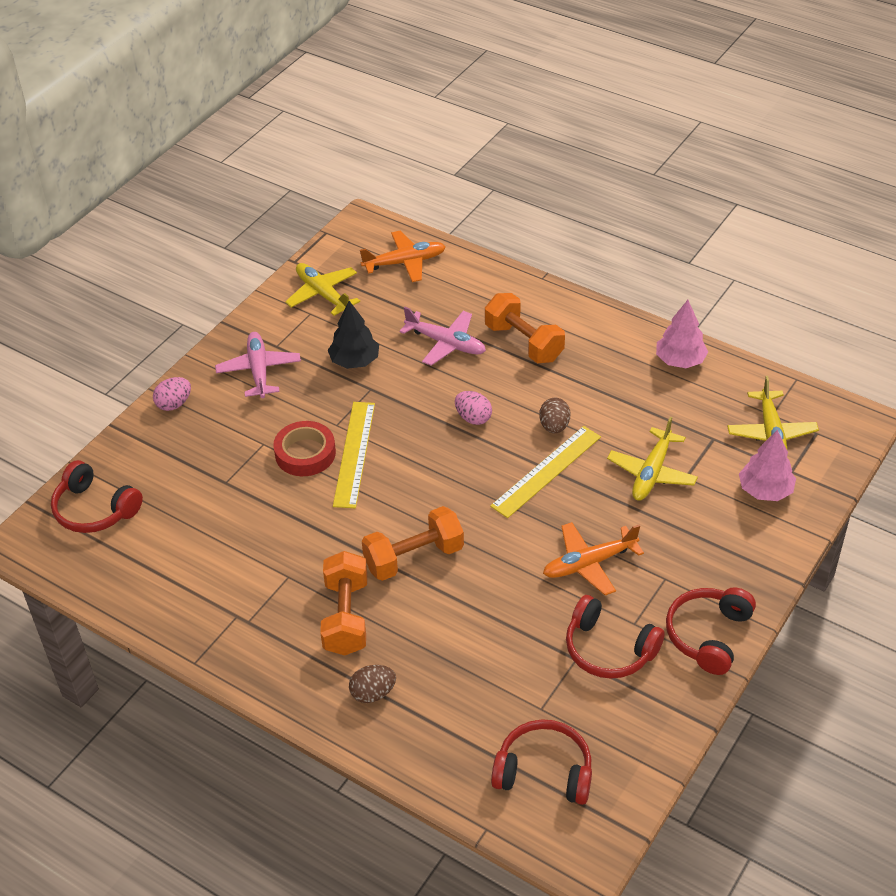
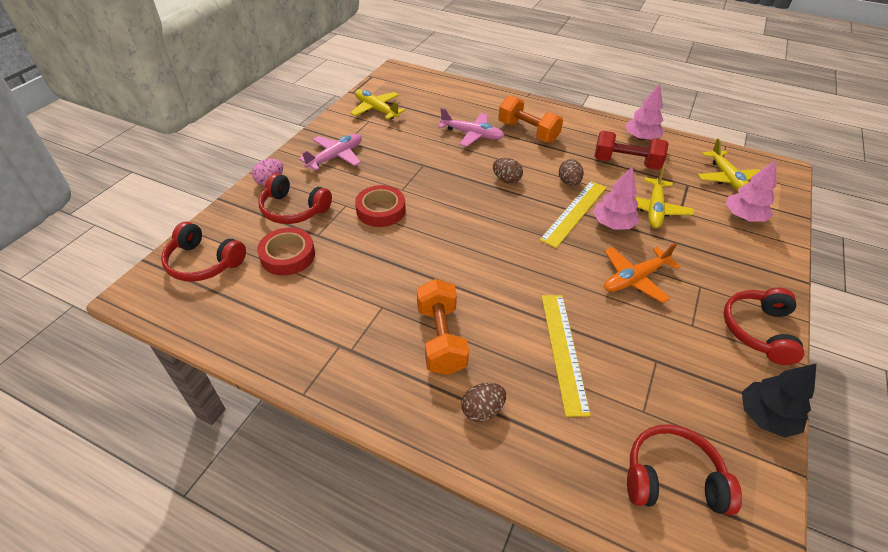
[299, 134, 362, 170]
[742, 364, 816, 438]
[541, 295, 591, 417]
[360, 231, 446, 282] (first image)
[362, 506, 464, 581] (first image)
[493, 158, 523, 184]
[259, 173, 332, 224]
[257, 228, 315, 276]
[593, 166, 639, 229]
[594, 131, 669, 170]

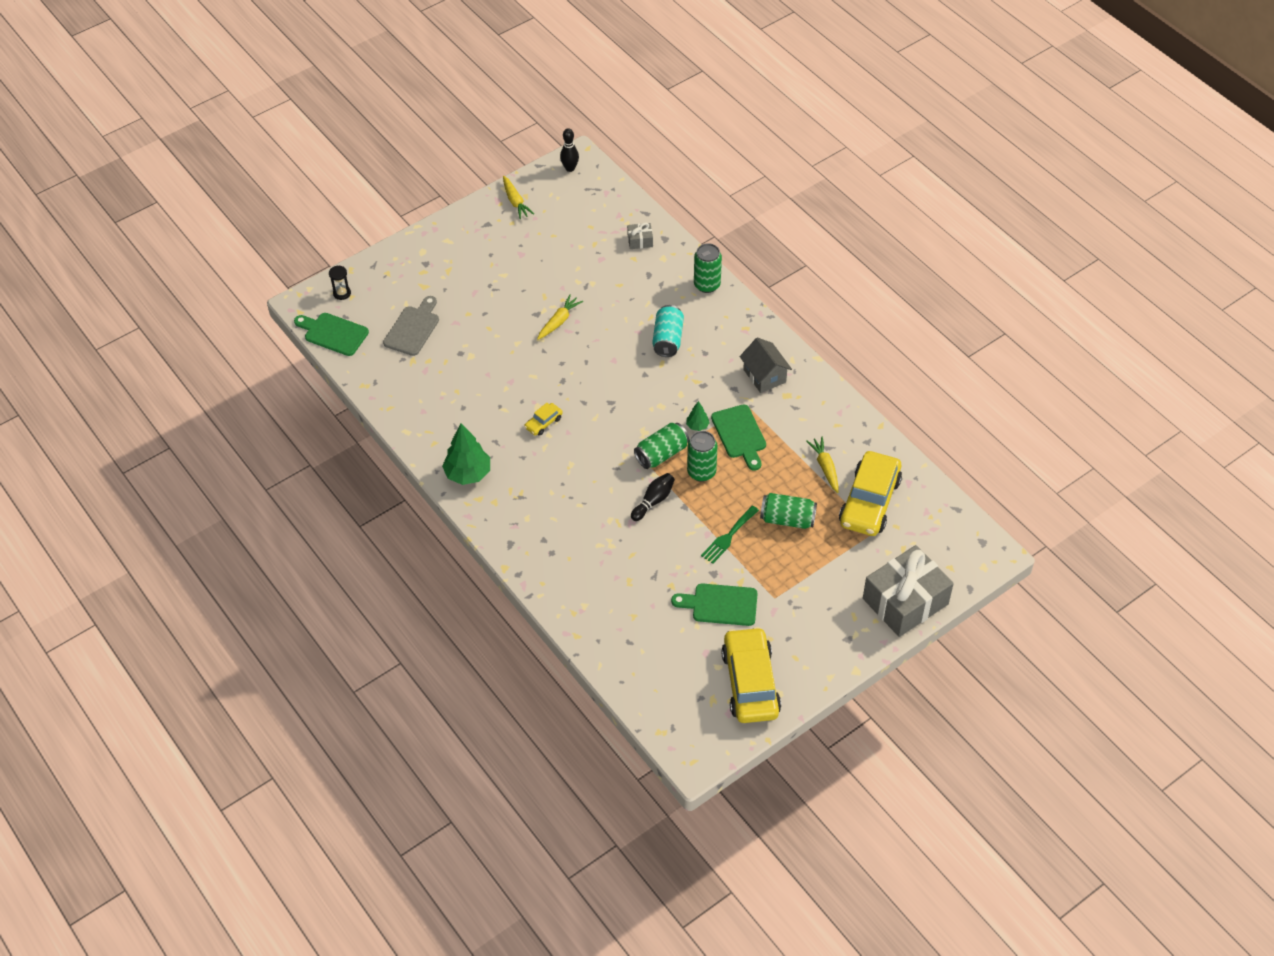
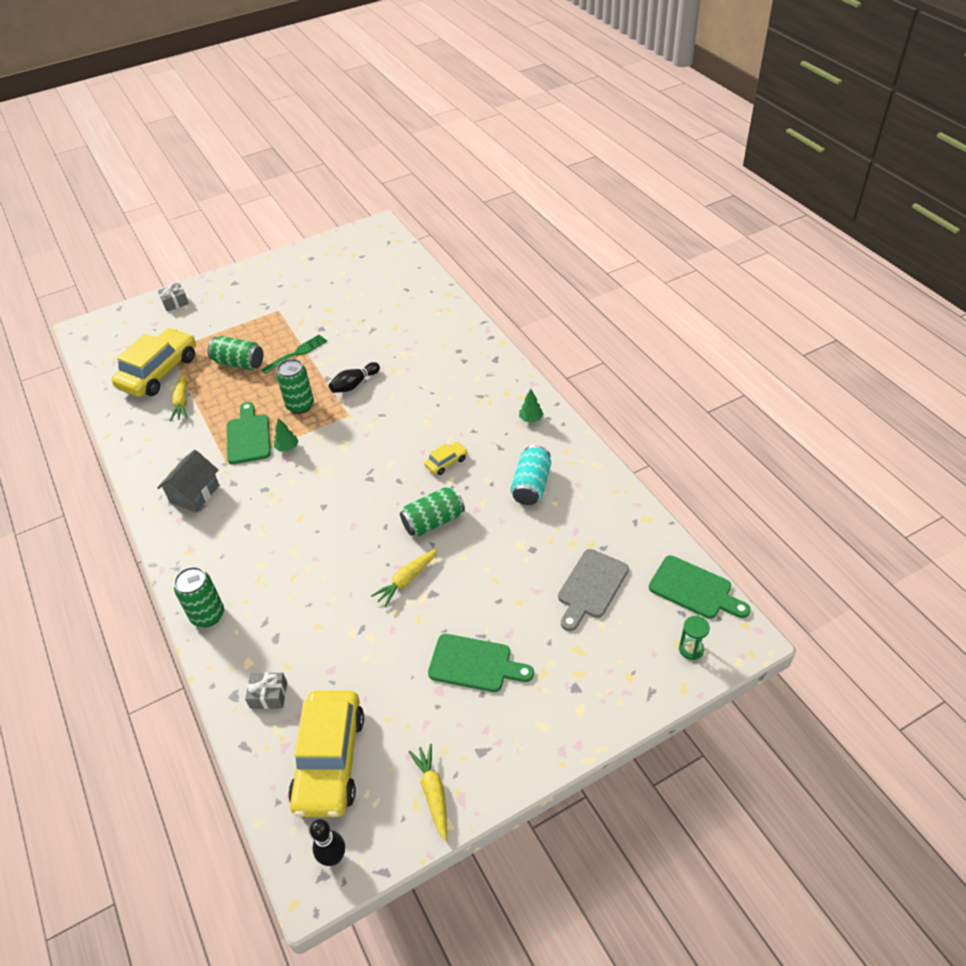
[679, 616, 710, 660]
[519, 389, 543, 423]
[400, 486, 465, 536]
[511, 445, 551, 505]
[428, 634, 534, 692]
[288, 691, 364, 817]
[157, 450, 219, 513]
[158, 282, 189, 312]

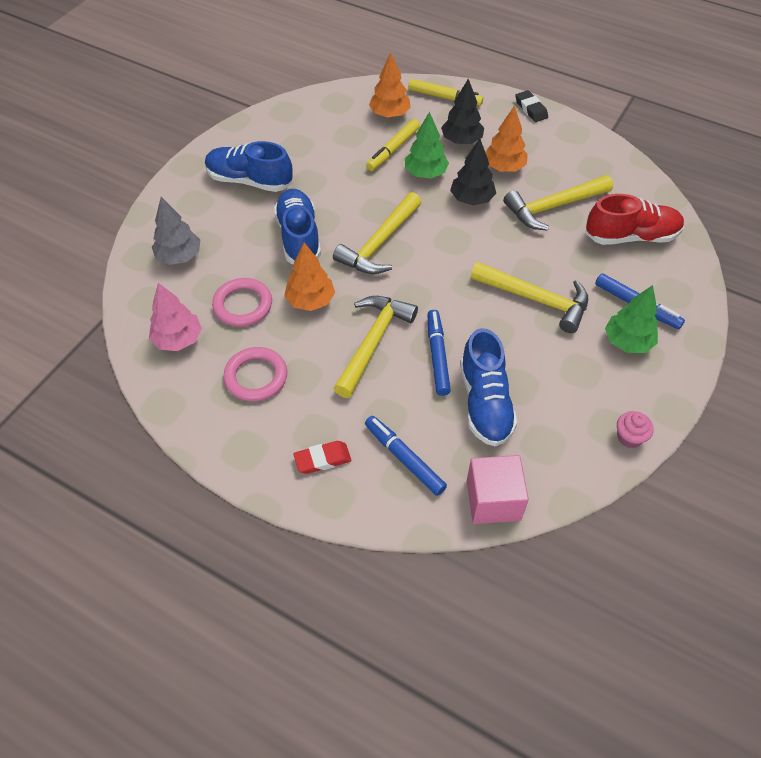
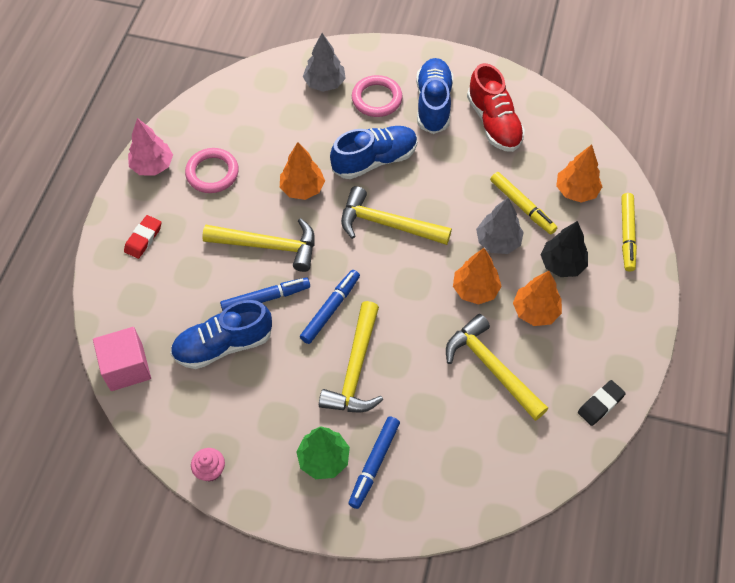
[128, 118, 173, 176]
[352, 75, 403, 117]
[124, 215, 161, 259]
[300, 270, 360, 344]
[490, 172, 557, 234]
[476, 198, 524, 254]
[453, 248, 502, 305]
[578, 380, 626, 426]
[467, 63, 525, 152]

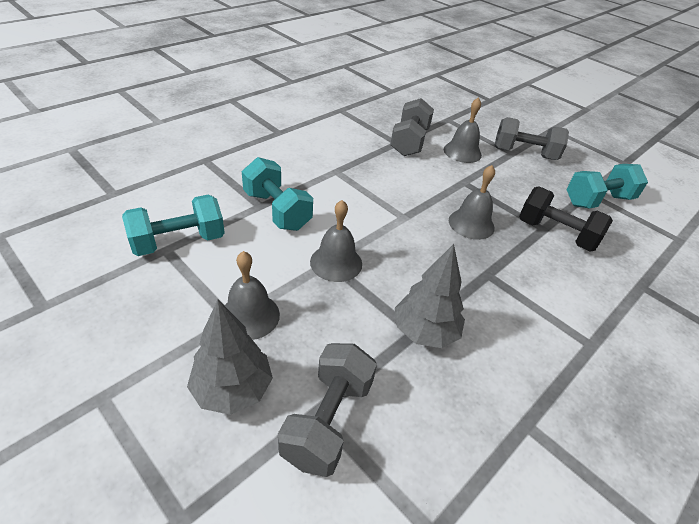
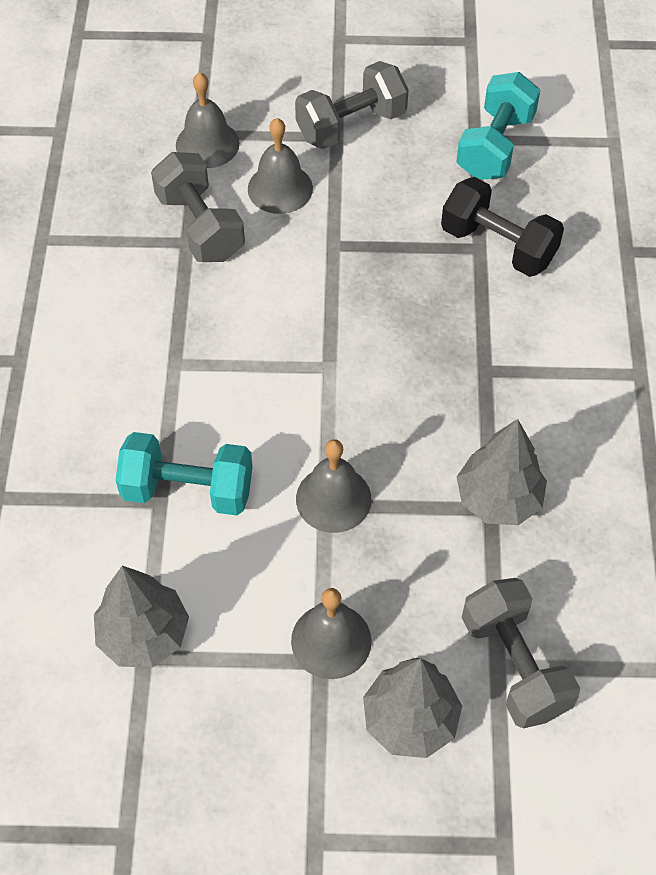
[94, 566, 189, 667]
[176, 72, 240, 168]
[441, 177, 564, 277]

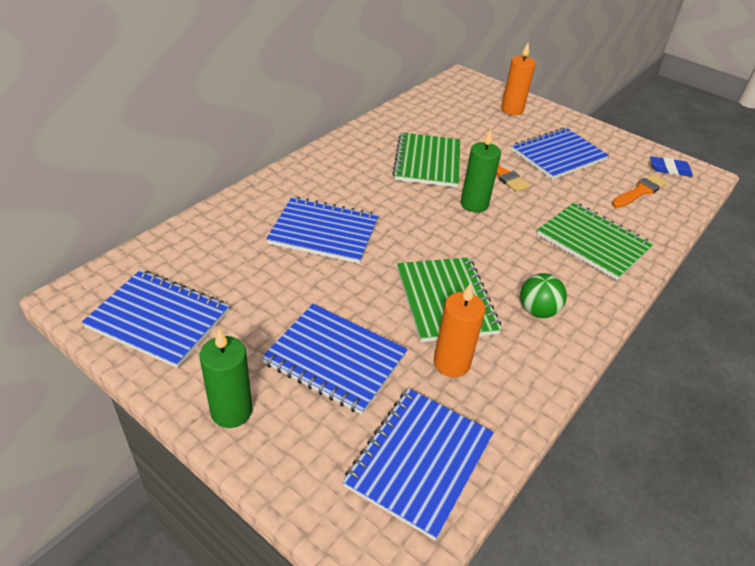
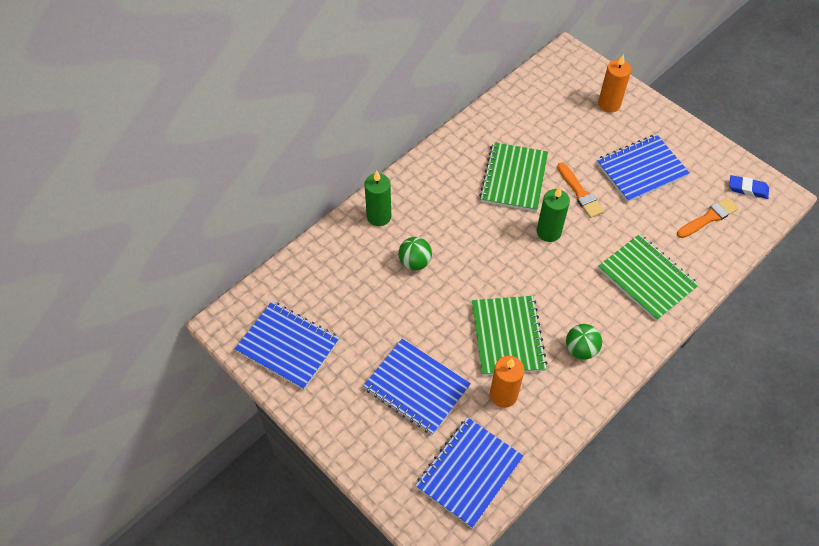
[364, 171, 391, 226]
[398, 237, 432, 270]

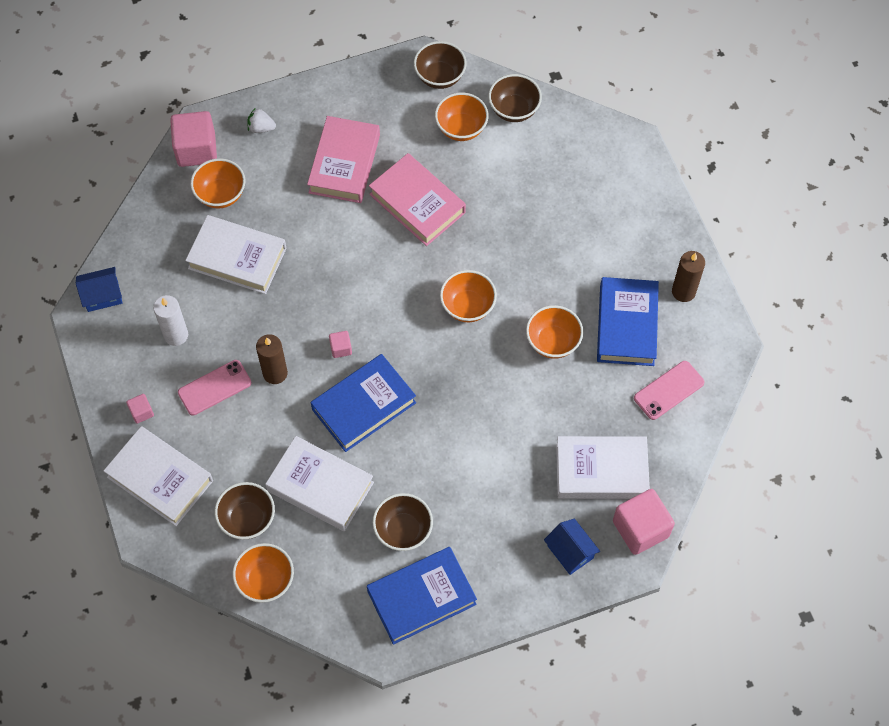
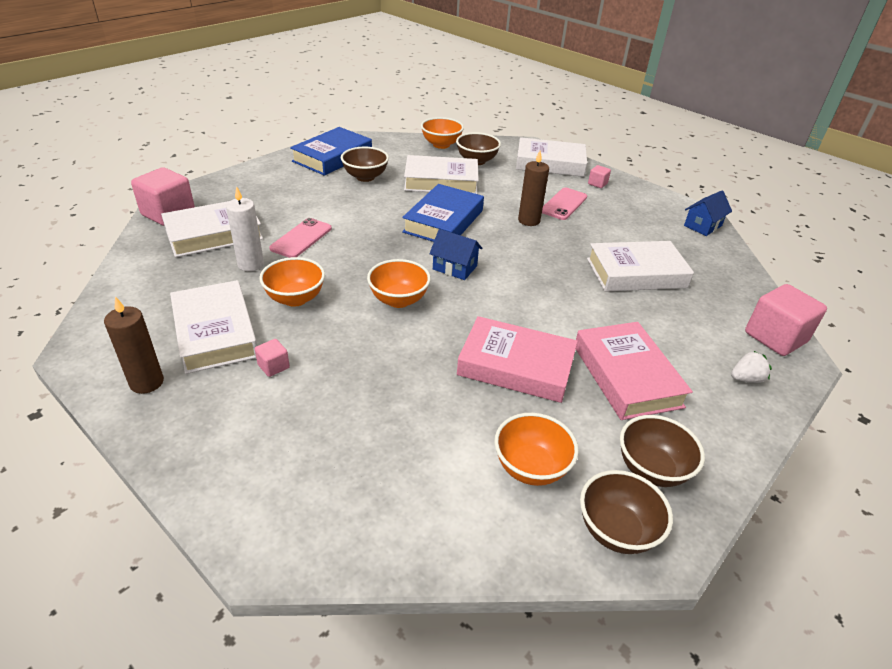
[226, 186, 264, 271]
[190, 158, 245, 208] (first image)
[255, 339, 290, 377]
[620, 415, 705, 487]
[429, 229, 482, 280]
[170, 280, 257, 374]
[269, 218, 332, 258]

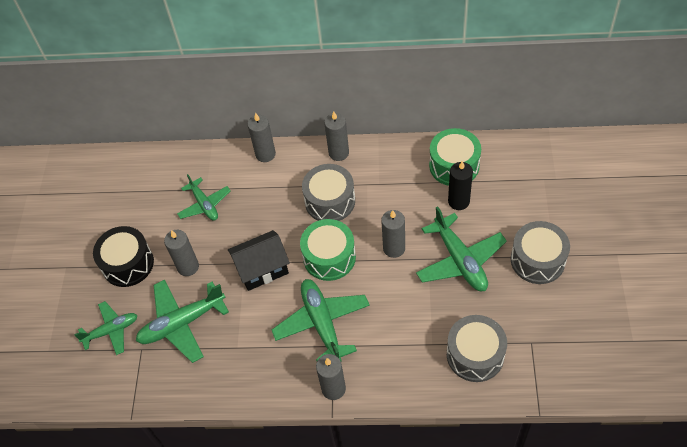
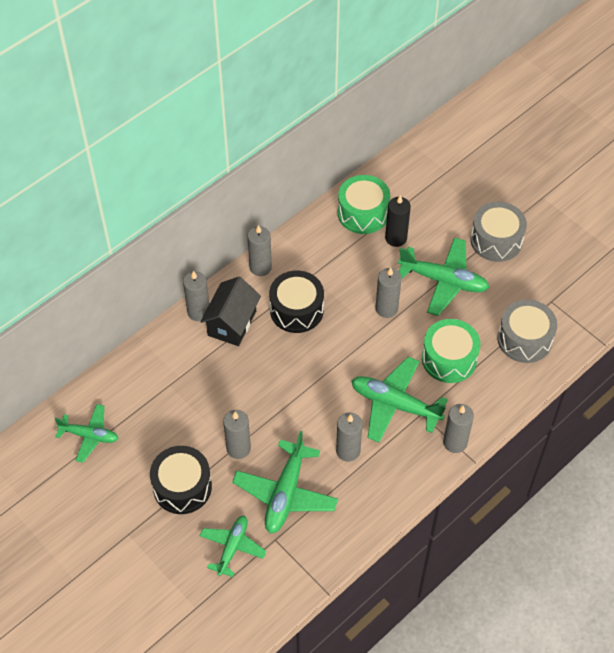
[55, 404, 119, 463]
[200, 277, 261, 346]
[422, 319, 480, 383]
[269, 271, 324, 333]
[336, 412, 363, 462]

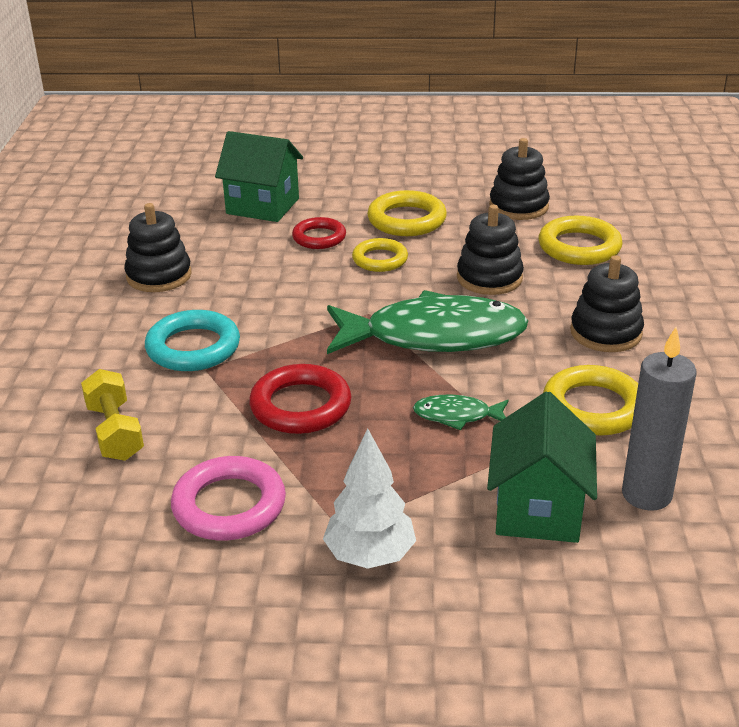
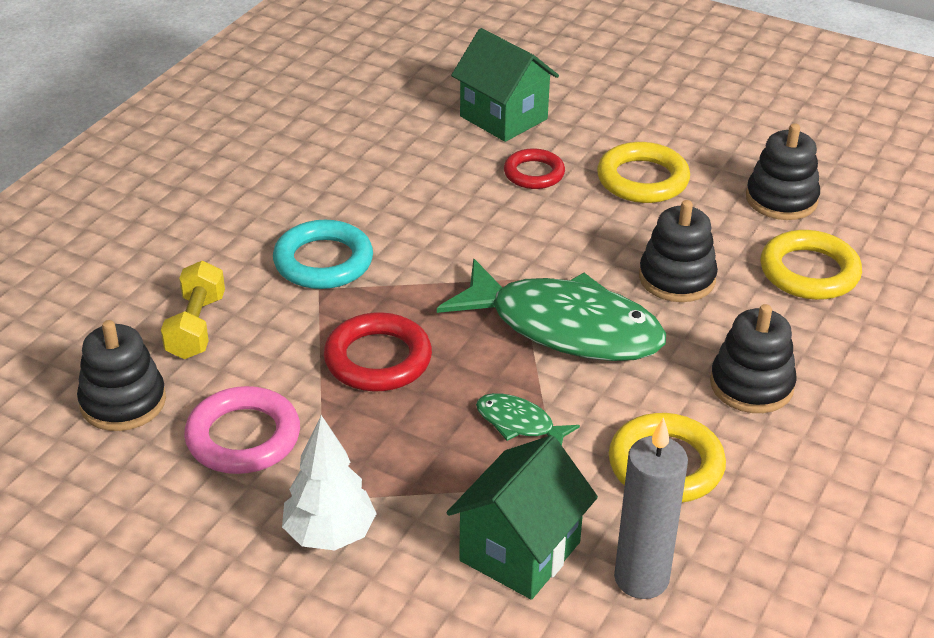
[77, 320, 166, 431]
[352, 238, 408, 272] (first image)

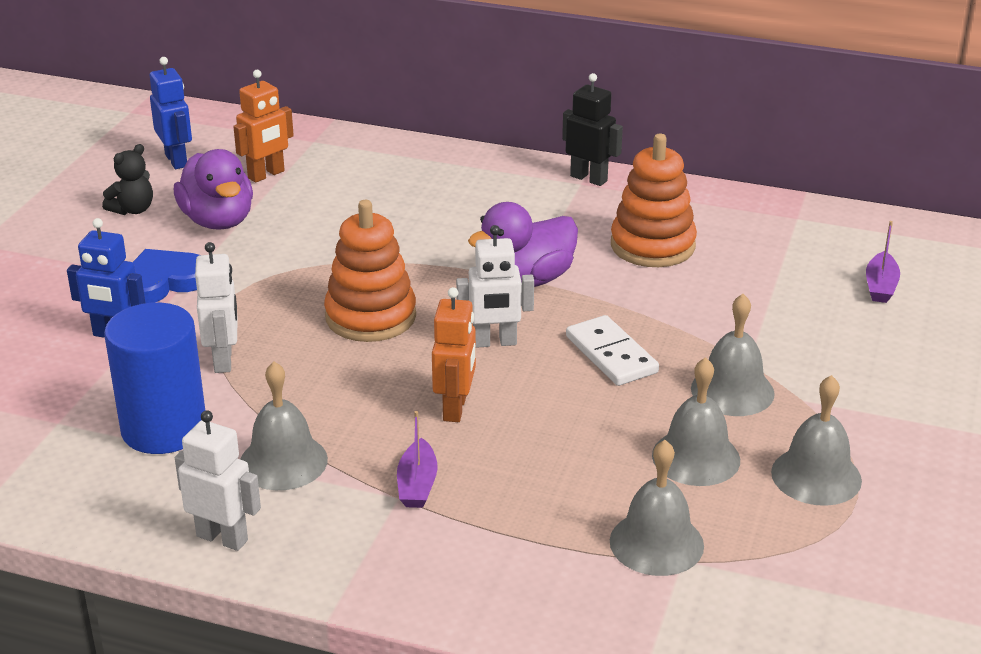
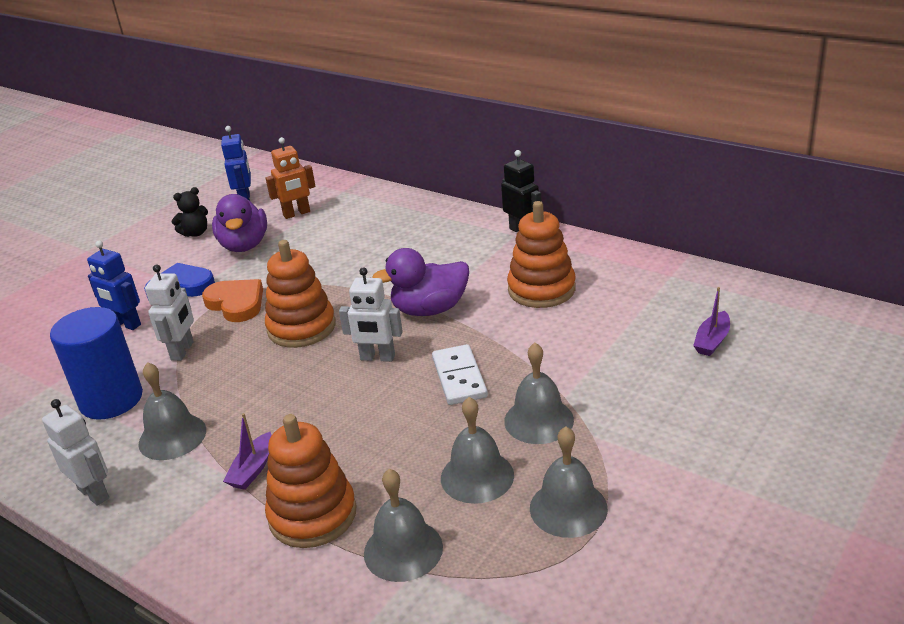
[432, 287, 476, 422] (first image)
[202, 279, 263, 322]
[265, 414, 357, 548]

